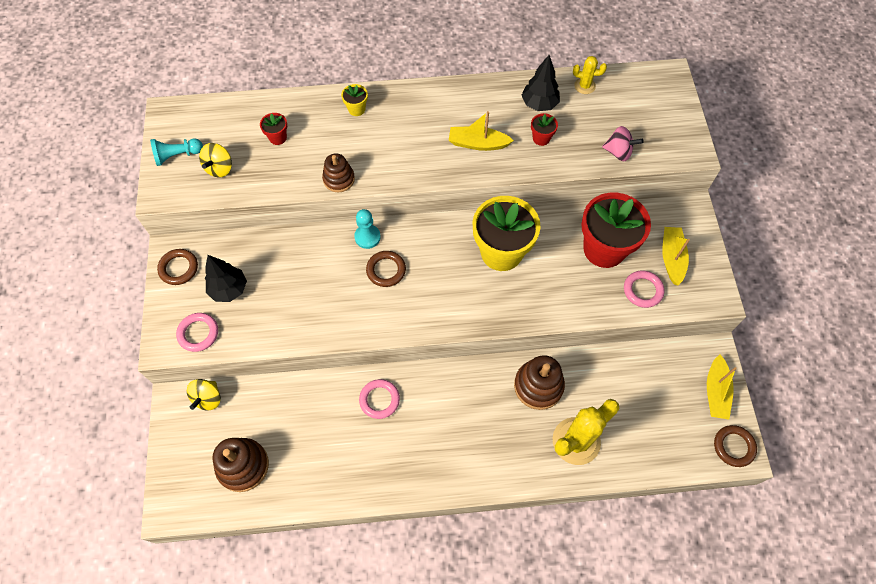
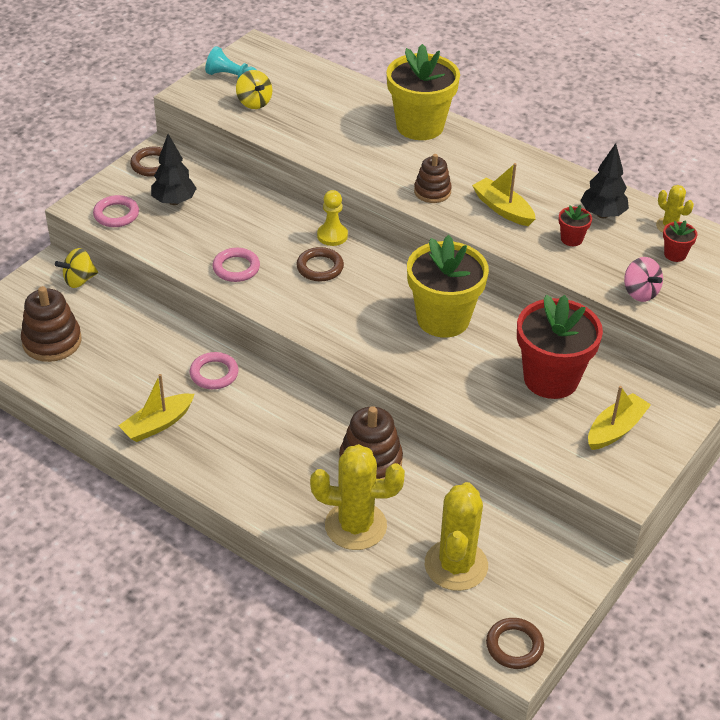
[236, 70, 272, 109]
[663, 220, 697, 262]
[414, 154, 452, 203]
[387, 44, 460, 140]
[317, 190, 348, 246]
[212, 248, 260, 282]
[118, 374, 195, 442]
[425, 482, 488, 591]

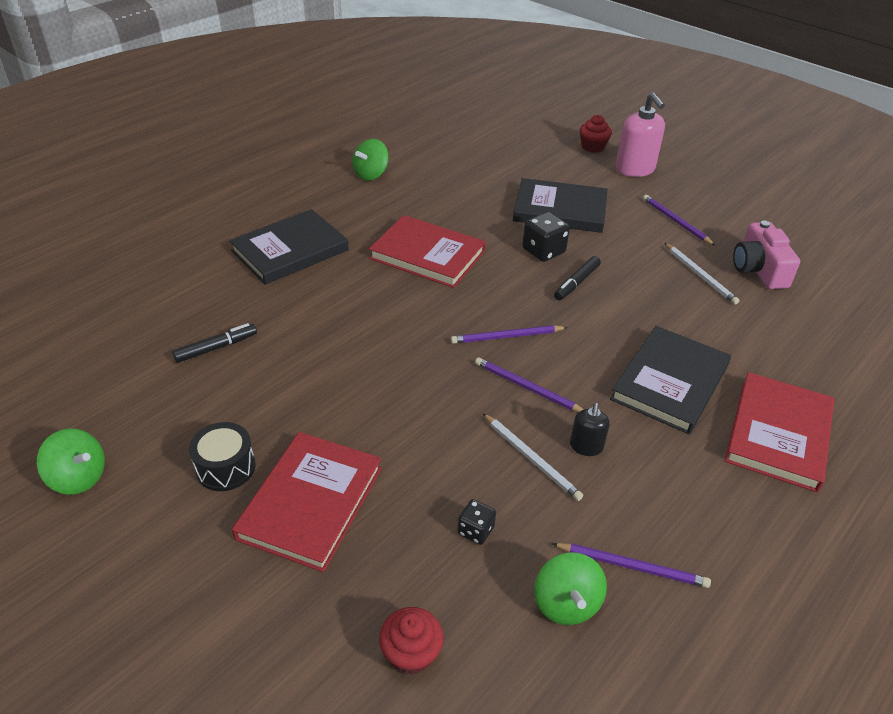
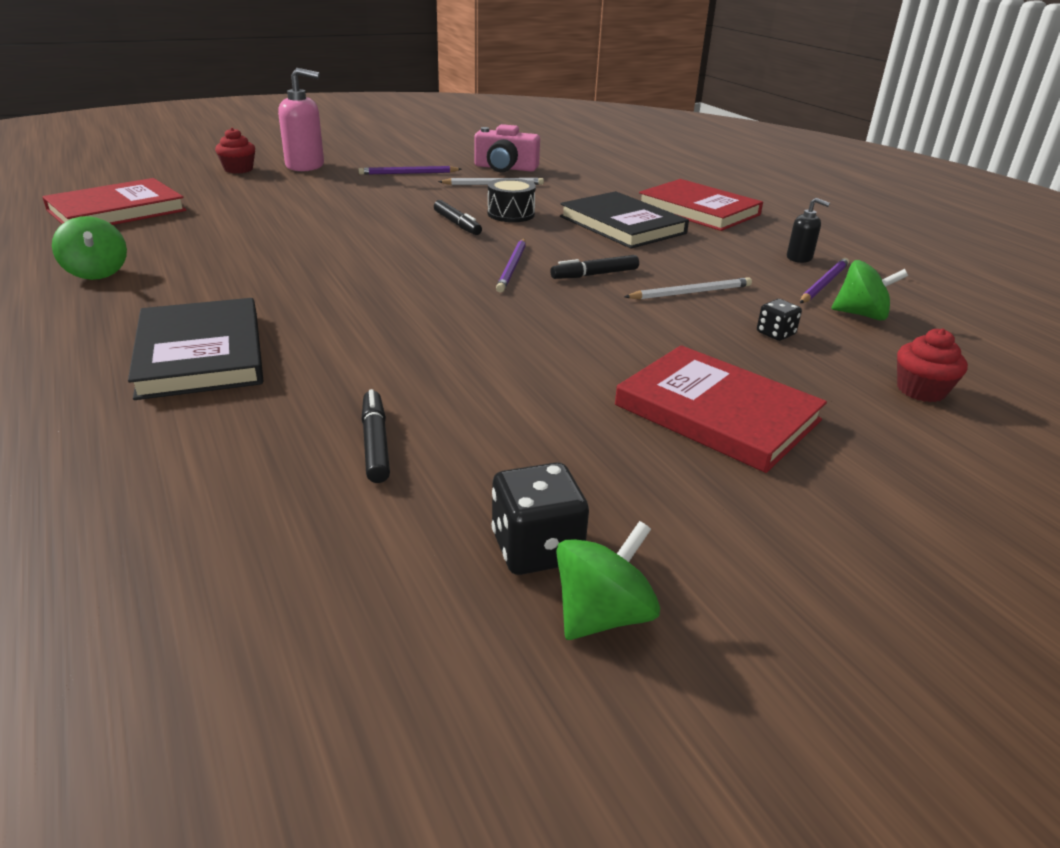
[488, 178, 536, 222]
[42, 178, 186, 225]
[550, 255, 639, 279]
[513, 178, 607, 233] (first image)
[492, 462, 589, 575]
[787, 198, 830, 263]

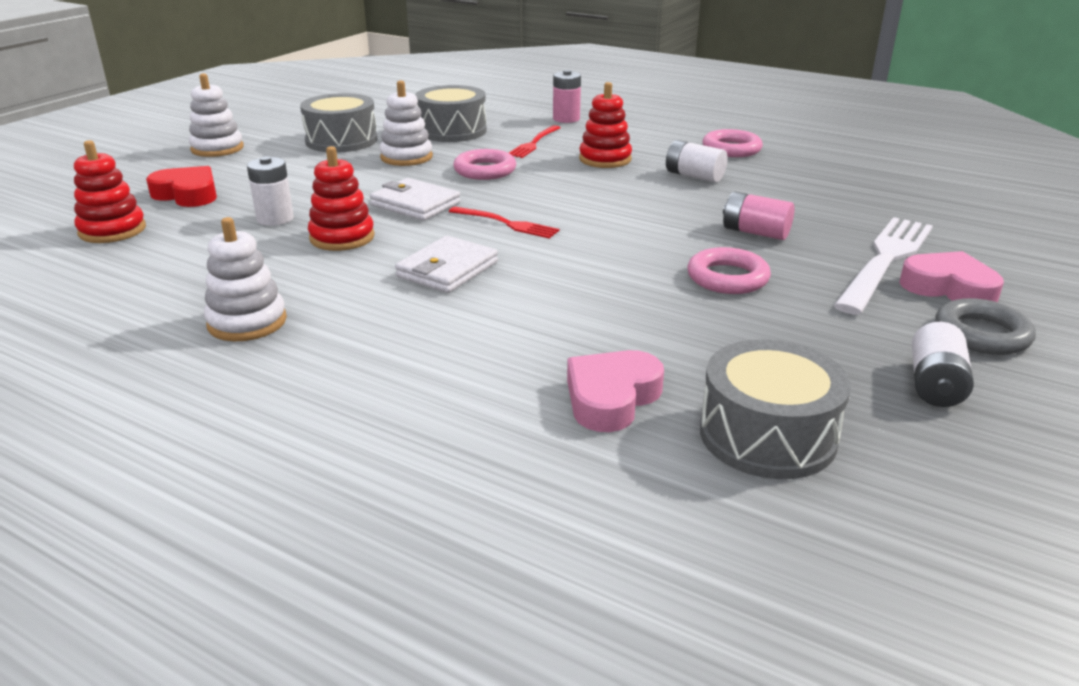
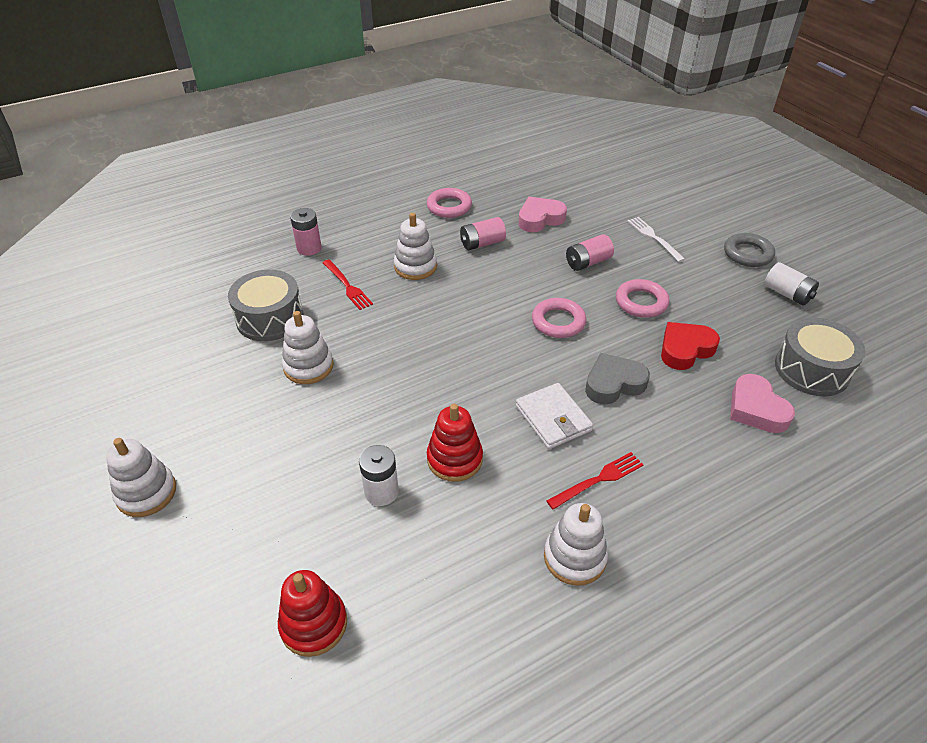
[661, 322, 720, 370]
[300, 93, 377, 153] (first image)
[370, 178, 461, 221] (first image)
[547, 452, 643, 510]
[532, 298, 587, 338]
[394, 213, 437, 280]
[460, 217, 506, 250]
[627, 217, 685, 262]
[518, 197, 567, 232]
[585, 353, 650, 405]

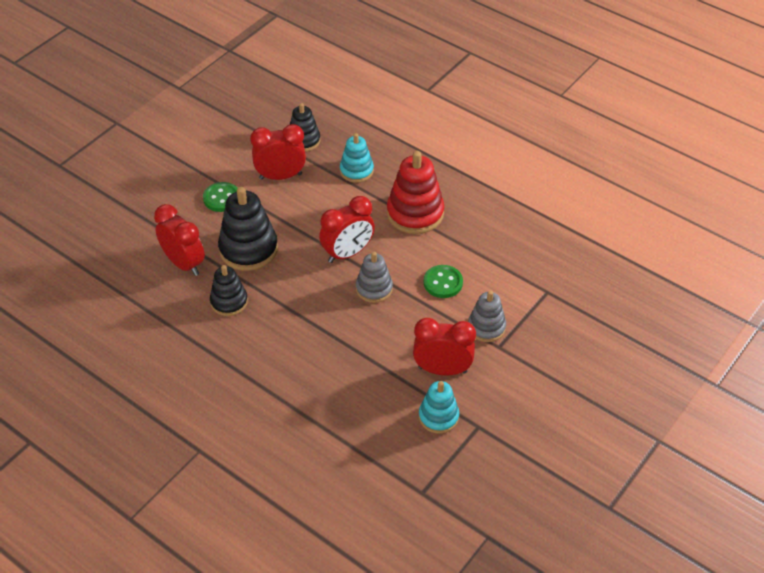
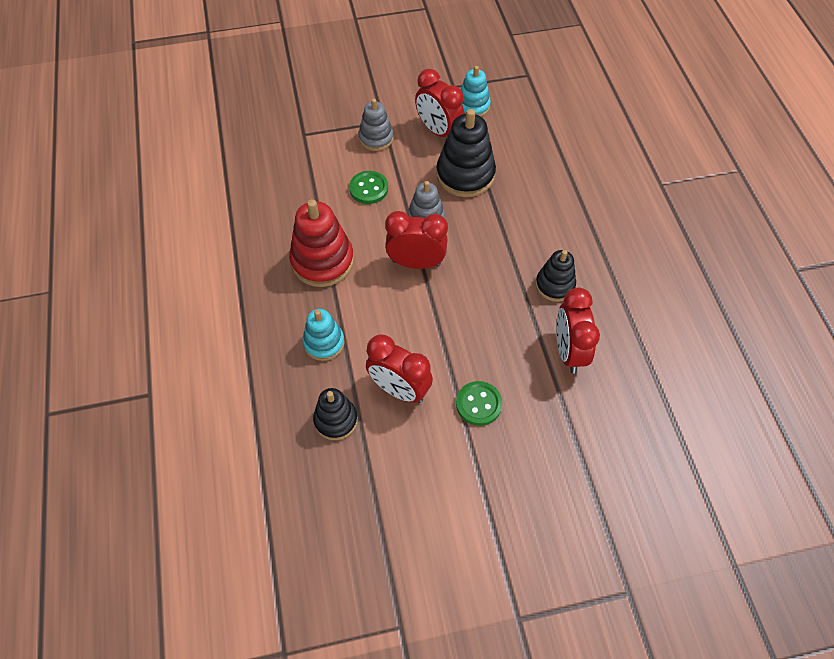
[436, 109, 496, 197]

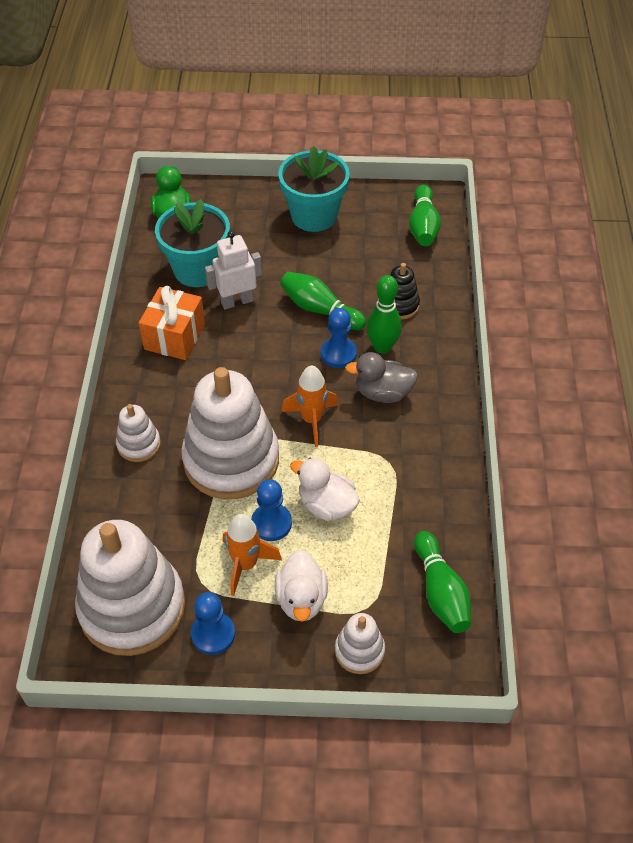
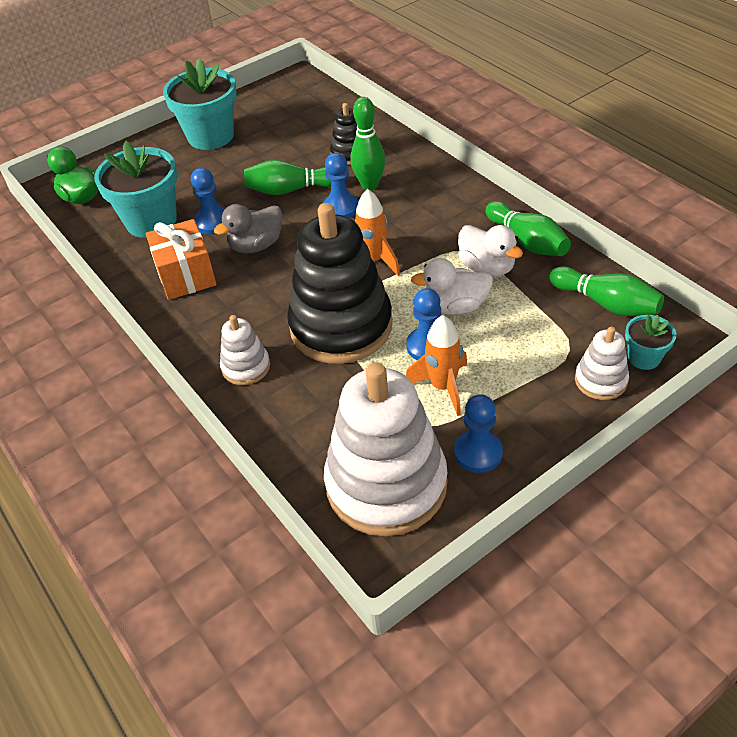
[287, 203, 393, 364]
[191, 168, 225, 234]
[458, 225, 523, 277]
[214, 204, 282, 254]
[486, 201, 571, 256]
[625, 315, 676, 370]

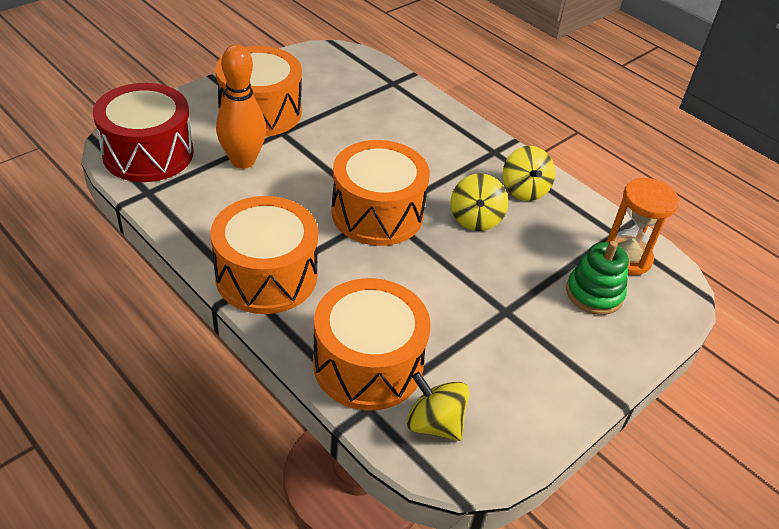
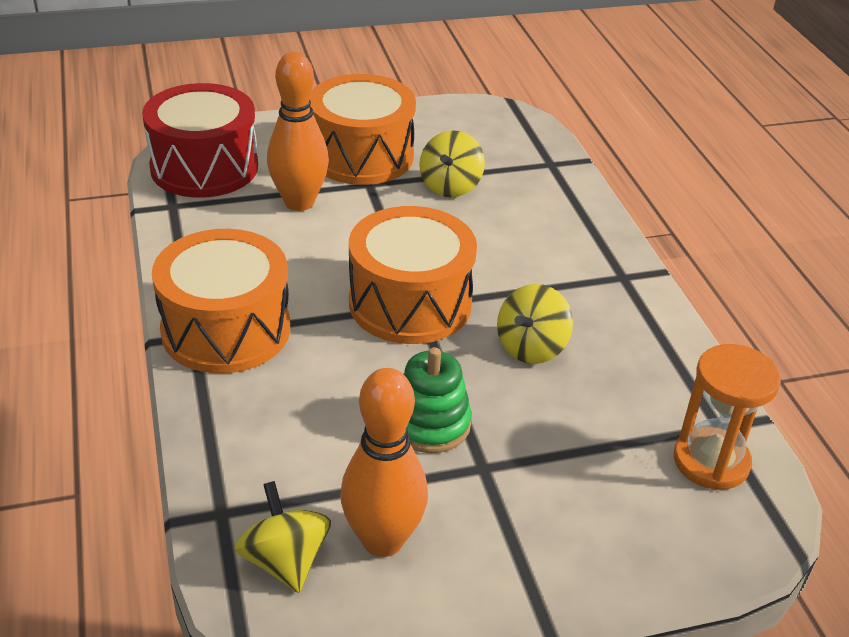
[313, 278, 431, 411] (first image)
[419, 130, 485, 197]
[404, 347, 472, 453]
[340, 368, 428, 557]

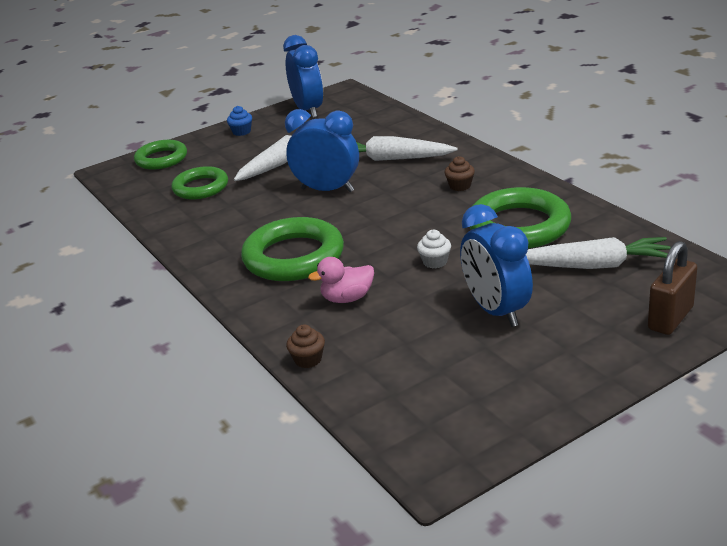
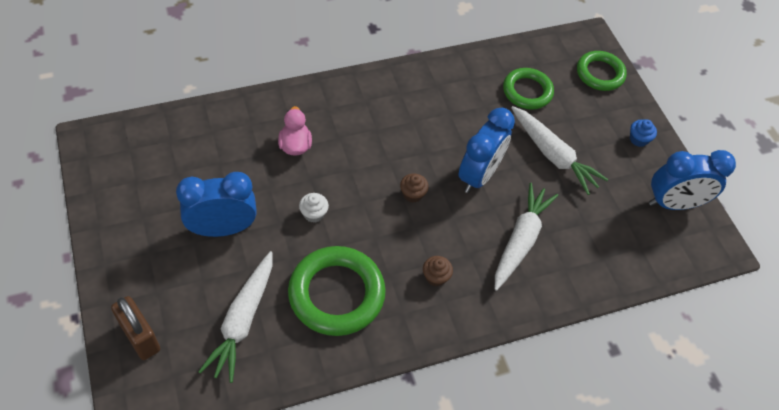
[241, 217, 344, 281] (first image)
[400, 173, 429, 203]

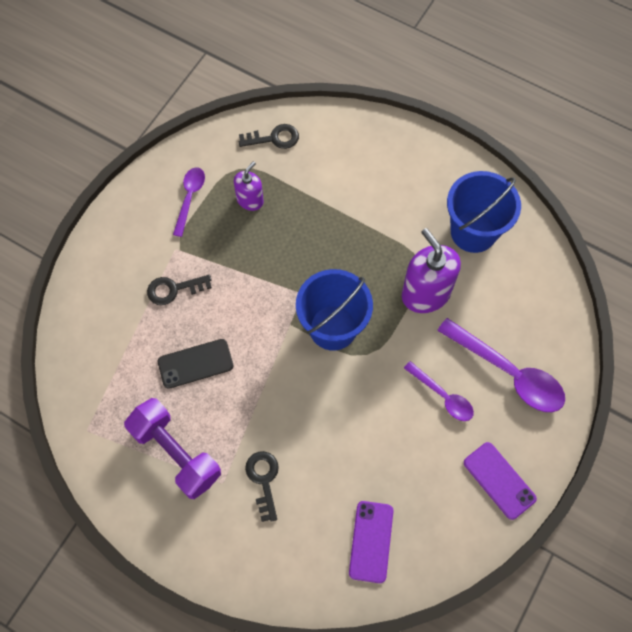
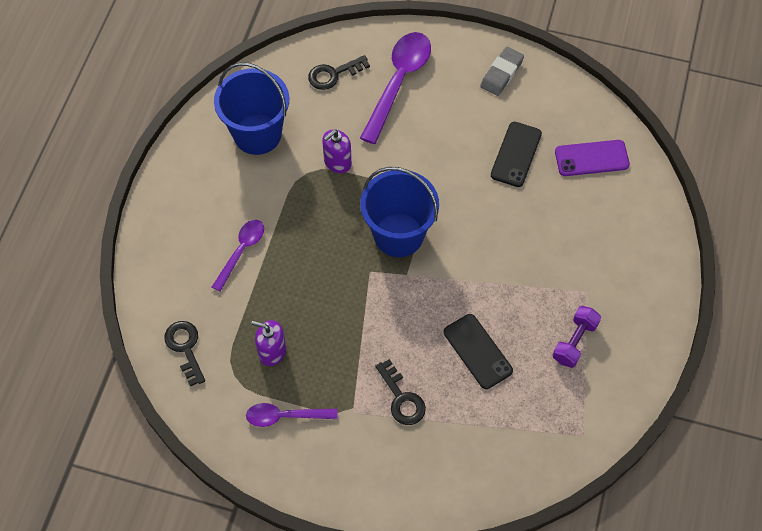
[553, 306, 601, 368]
[308, 55, 370, 90]
[322, 129, 352, 173]
[212, 220, 264, 292]
[480, 47, 524, 96]
[491, 122, 542, 187]

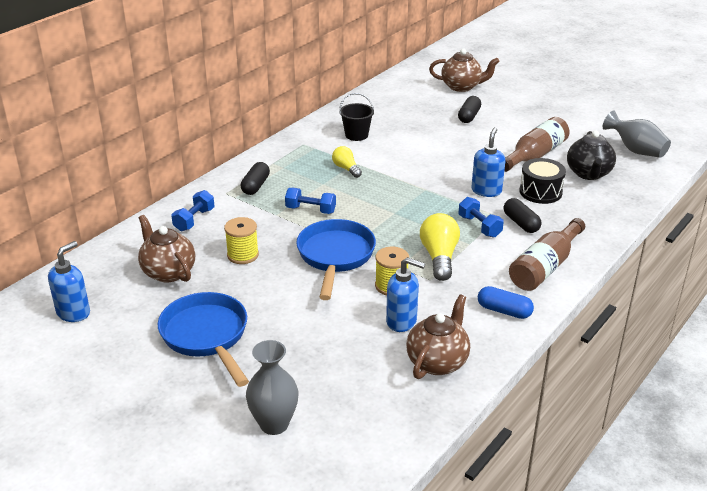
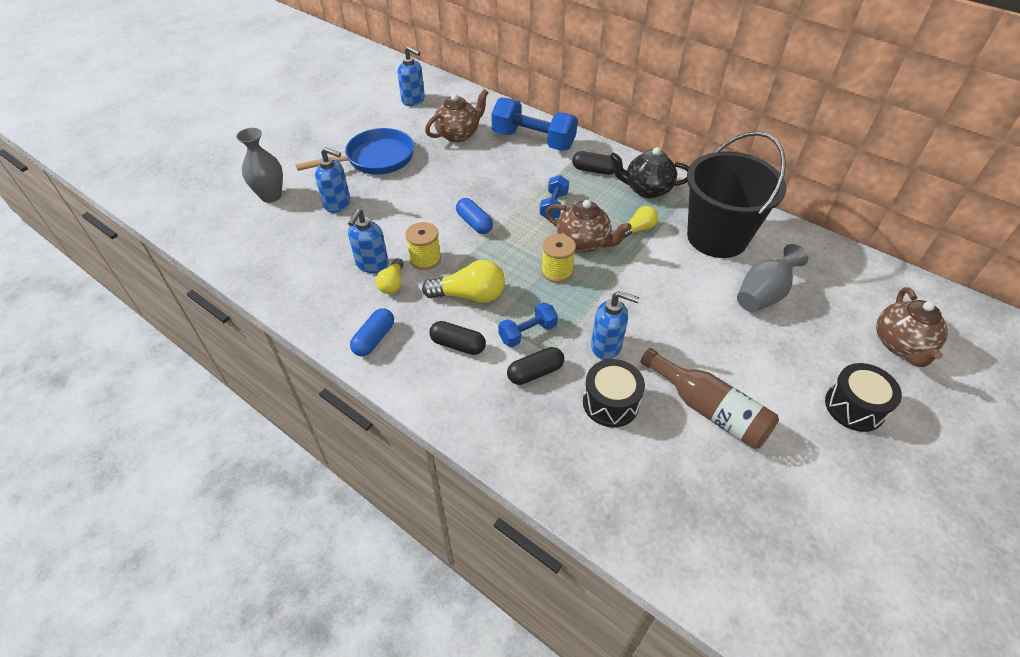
[491, 98, 578, 151]
[541, 234, 576, 283]
[456, 198, 493, 234]
[687, 131, 786, 258]
[546, 200, 632, 253]
[429, 321, 486, 355]
[509, 218, 585, 291] (first image)
[610, 147, 689, 198]
[737, 244, 808, 312]
[315, 147, 350, 213]
[376, 258, 404, 294]
[825, 363, 902, 432]

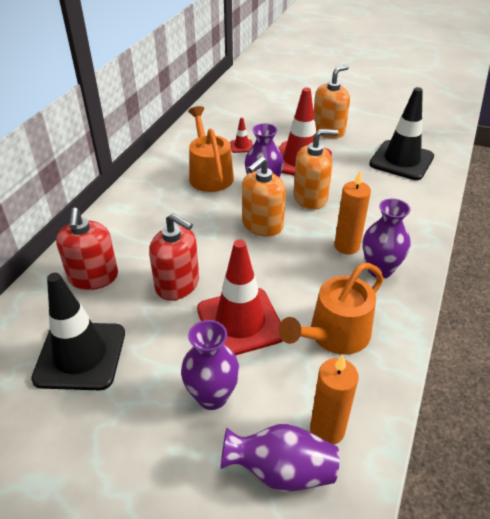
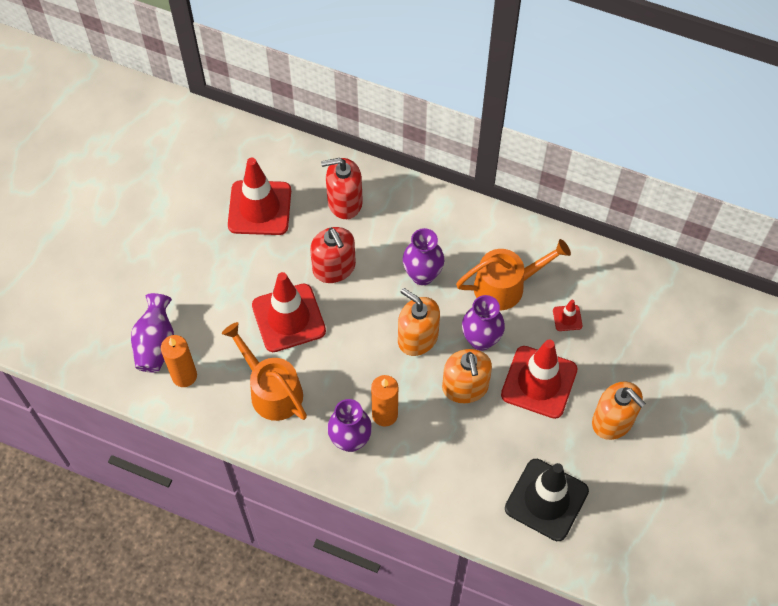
[228, 158, 291, 235]
[310, 227, 356, 283]
[403, 228, 444, 285]

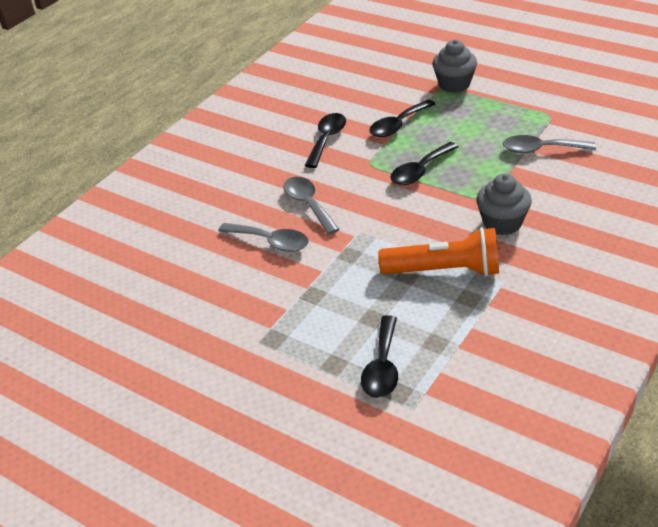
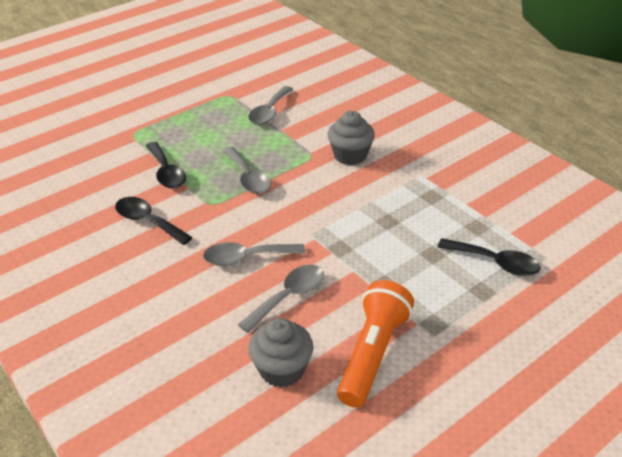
[337, 280, 414, 408]
[223, 147, 271, 194]
[248, 318, 313, 388]

